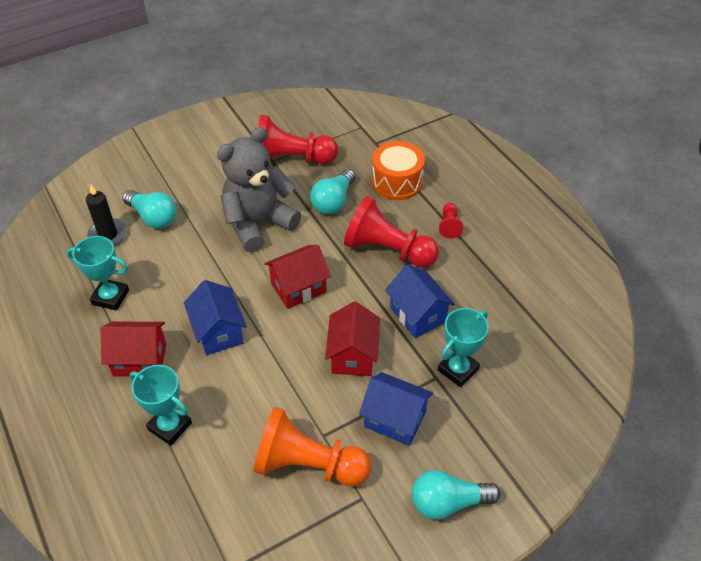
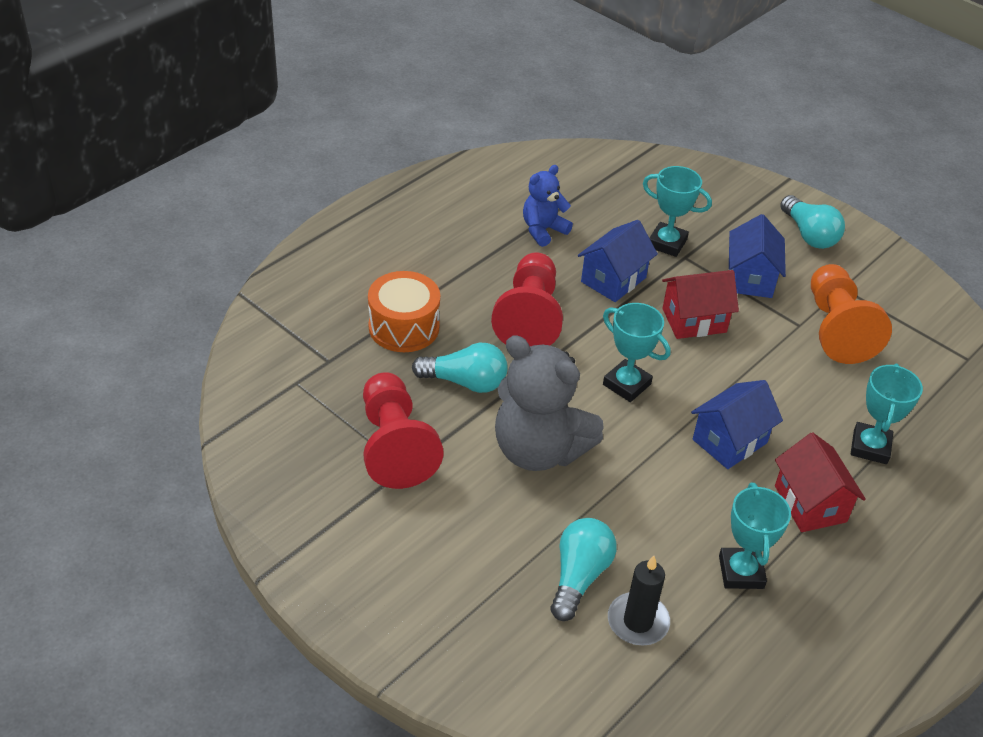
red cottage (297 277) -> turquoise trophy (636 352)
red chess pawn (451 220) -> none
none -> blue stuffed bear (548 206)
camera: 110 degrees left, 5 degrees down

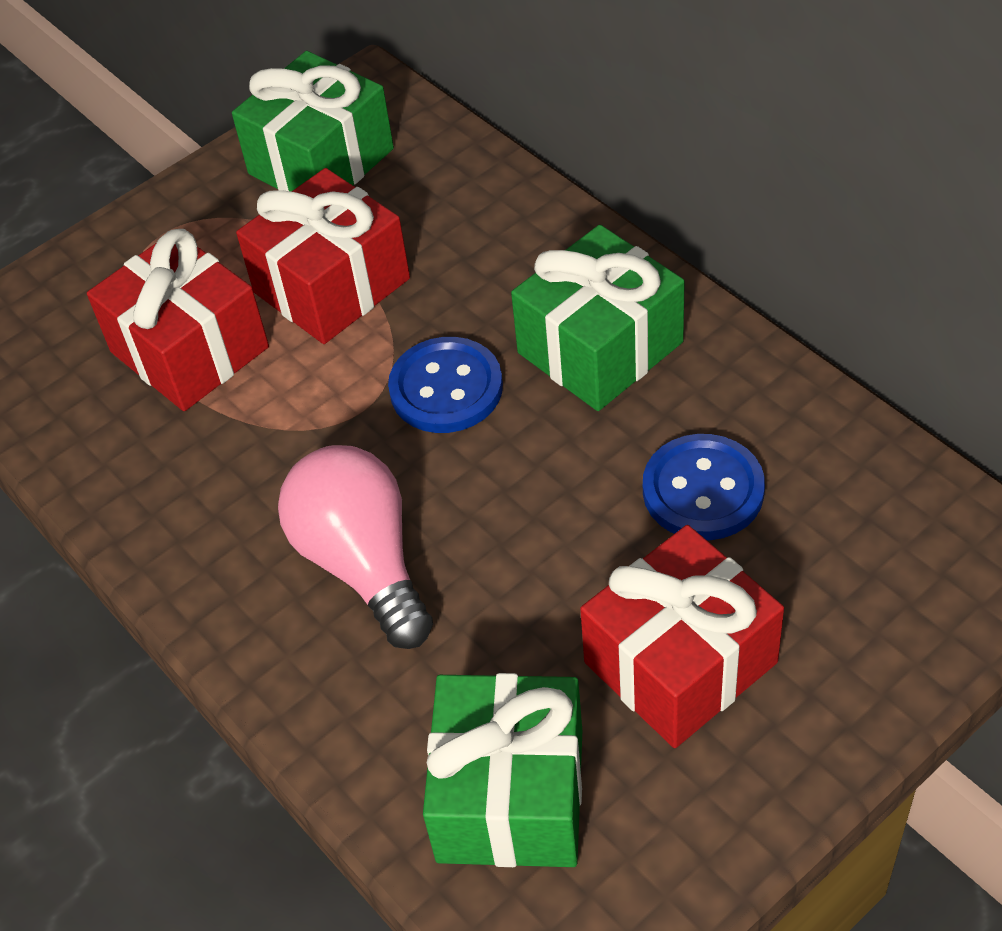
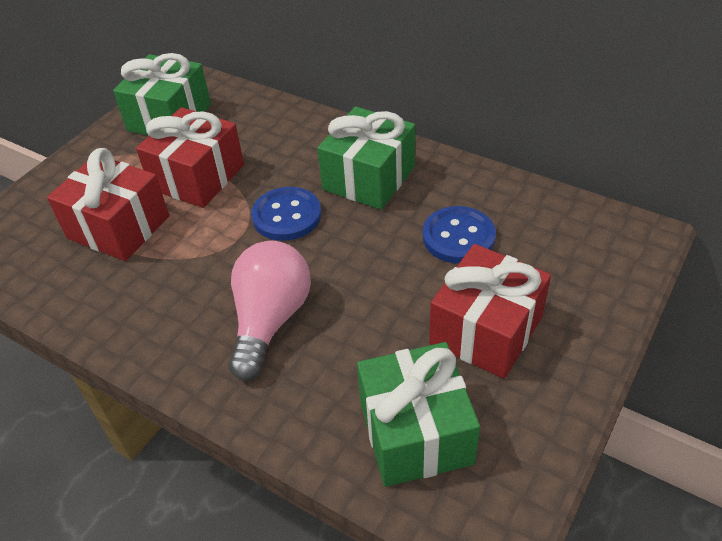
pink lightbulb (355 547) -> pink lightbulb (269 311), 60 degrees clockwise
camera: 20 degrees left, 5 degrees down

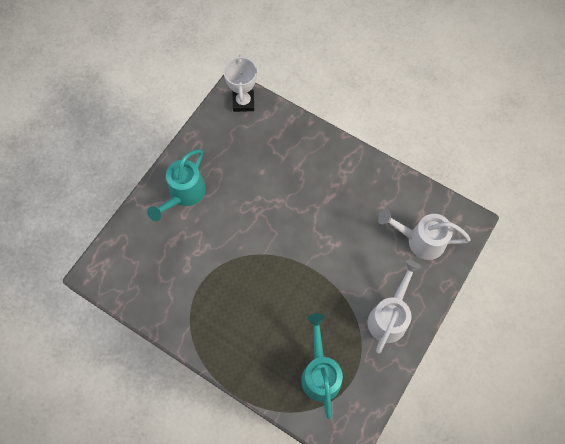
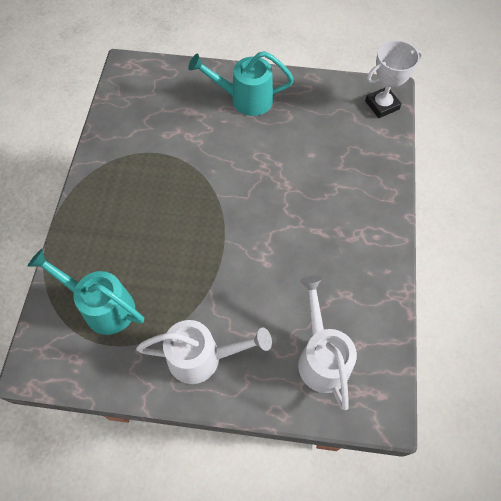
turquoise sprinkling can (322 366) -> turquoise sprinkling can (86 292), 120 degrees counterclockwise
camera: 65 degrees right, 5 degrees down

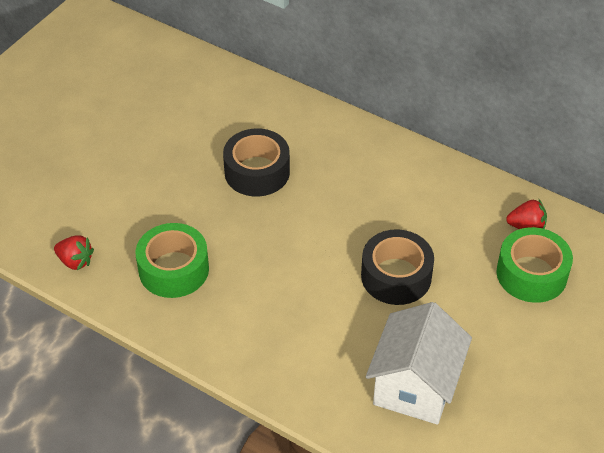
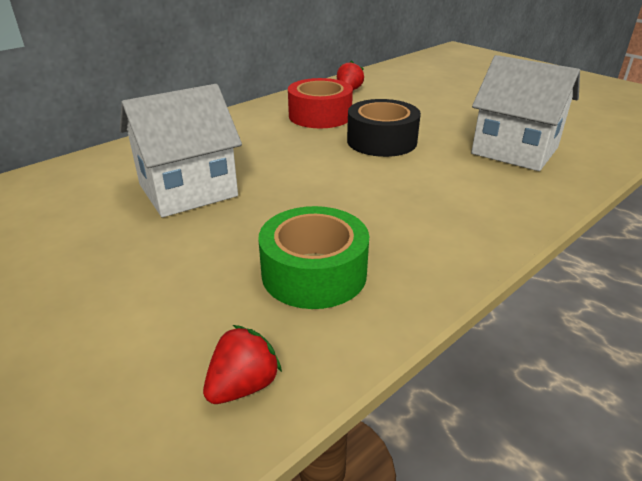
ebony tape (256 162) -> snow-white cottage (181 150)
emerald tape (535 265) -> none
none -> red tape (320 103)
camera: 75 degrees left, 15 degrees down

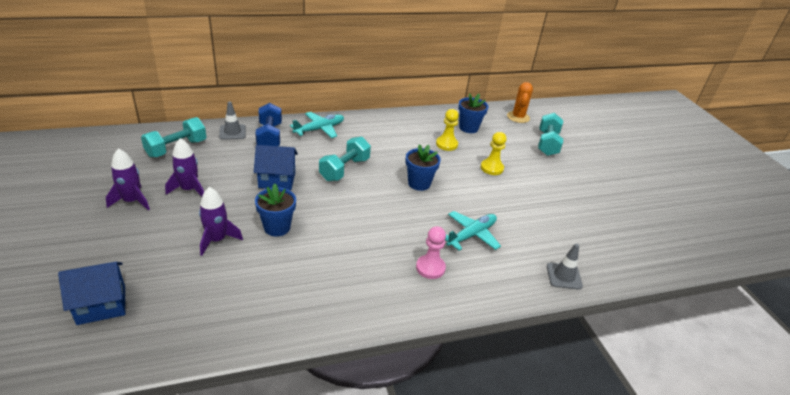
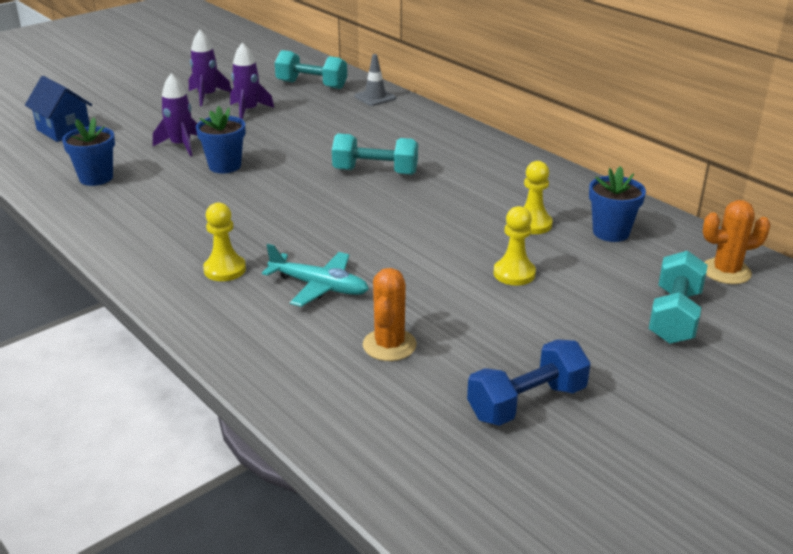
blue cottage (276 167) -> none
blue hand weight (268 124) -> blue hand weight (529 382), move
turquoise toy plane (317 125) -> none
blue potted plant (423 167) -> blue potted plant (88 151), move
pink chess pawn (431 252) -> bright yellow chess pawn (224 242)
turquoise hand weight (550 134) -> turquoise hand weight (678 297), 60 degrees counterclockwise
gray safety cone (565 266) -> none
none -> orange prickly plant (389 314)
camera: 70 degrees right, 5 degrees down

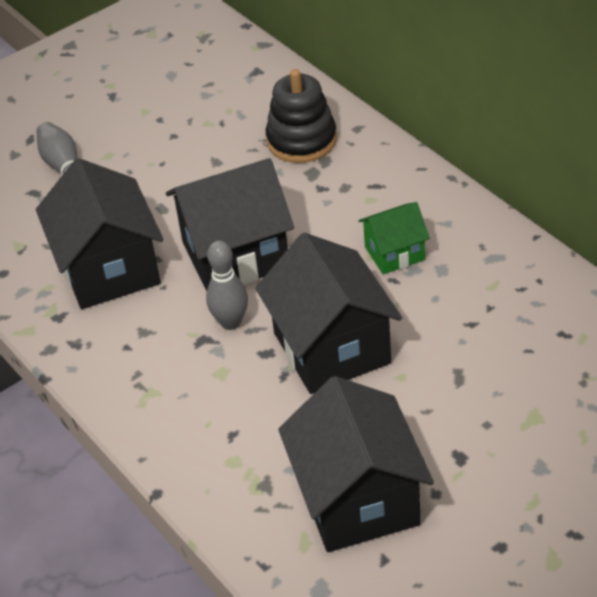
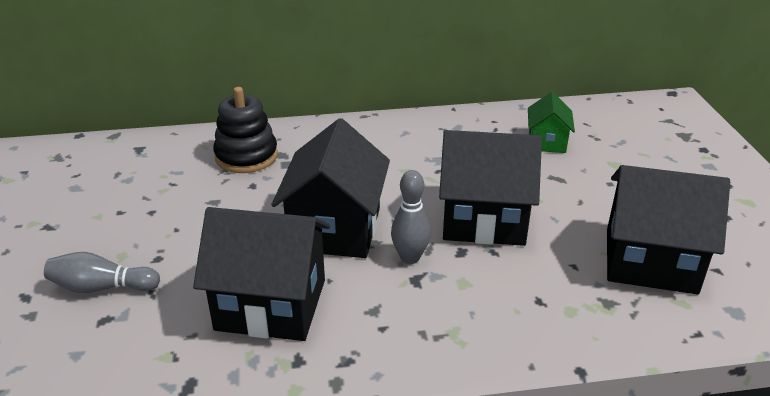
emerald cottage (394 238) -> emerald cottage (551 122), move
camera: 65 degrees left, 10 degrees down

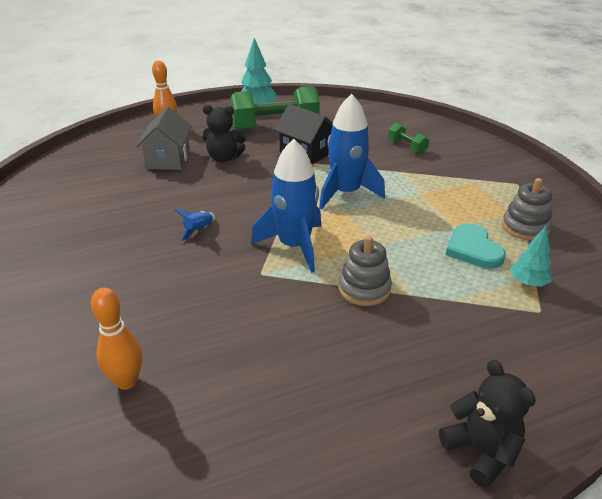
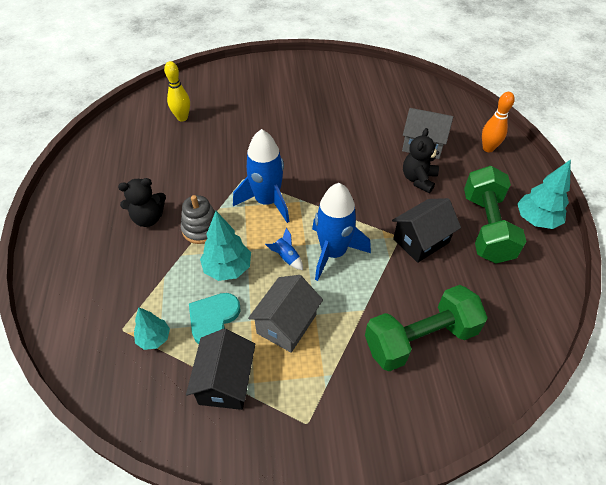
orange bowling pin (116 338) -> bright yellow bowling pin (177 91)
blue toy rocket (194 225) -> blue toy rocket (284 249), move
emerald hand weight (408 138) -> emerald hand weight (426 328), x2.14
ebony stuffed bear (487 424) -> ebony stuffed bear (142 202), move
turquoise love heart (476 246) -> turquoise love heart (214 318), 60 degrees counterclockwise
gray stacking rings (527 209) -> ebony cottage (220 369)
none -> turquoise tree (225 246)
none -> gray cottage (285 314)
camera: 105 degrees right, 15 degrees up

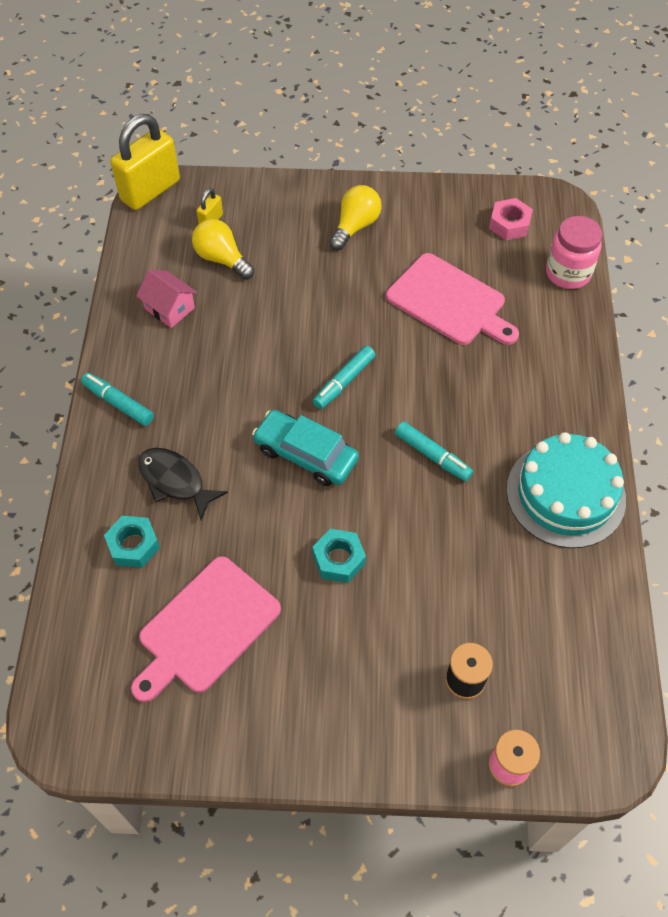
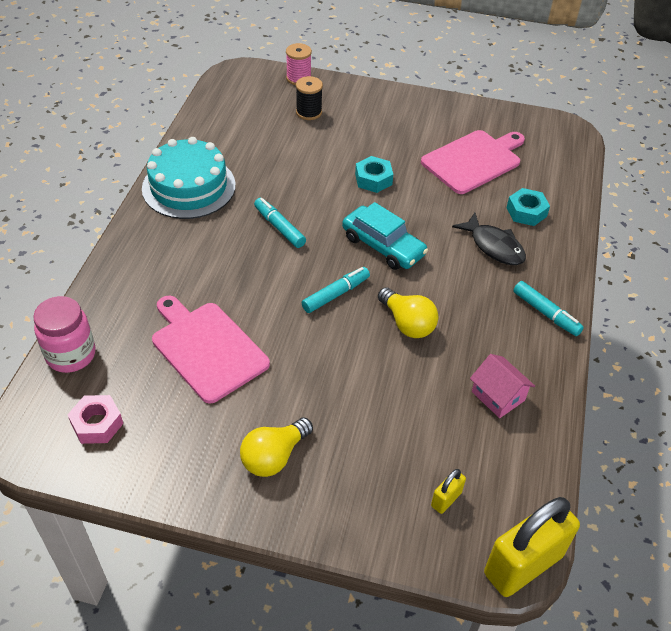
bright yellow lightbulb (223 249) -> bright yellow lightbulb (408 312), move
camera: 170 degrees left, 10 degrees down

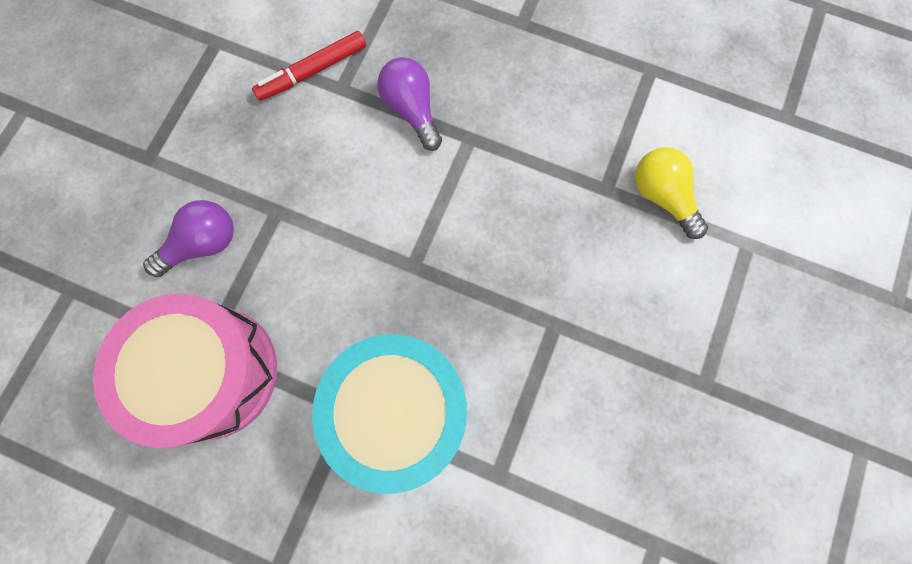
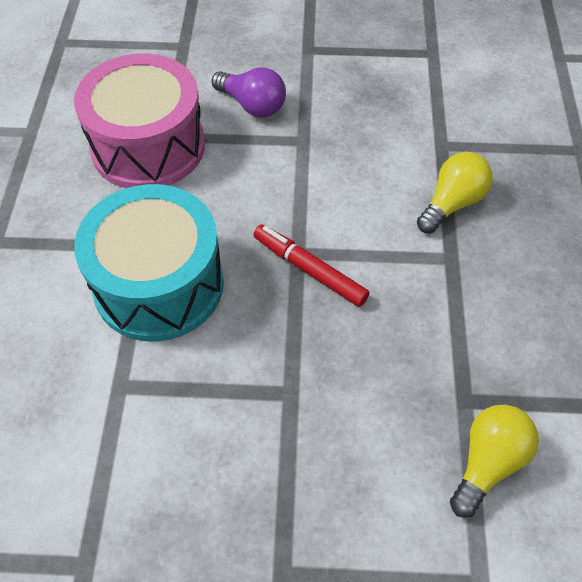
red marker (309 66) -> red marker (311 265), move
royal purple lightbulb (409 104) -> bright yellow lightbulb (455 193)
camera: 70 degrees right, 20 degrees down

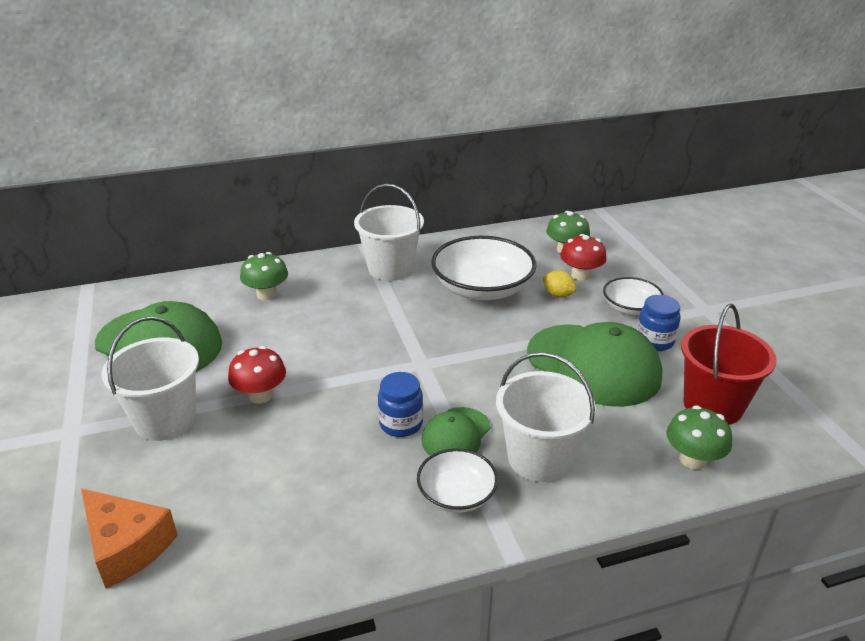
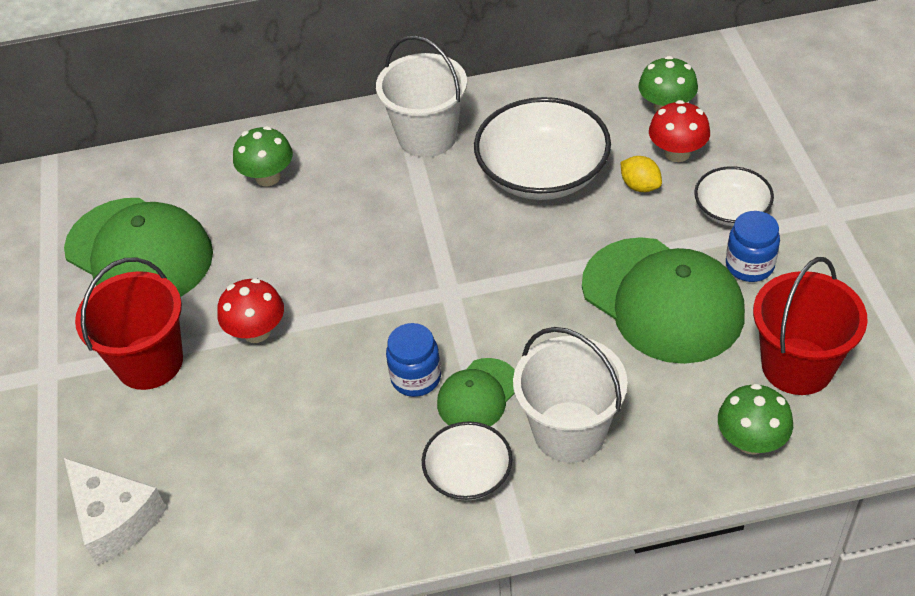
orange cheese (129 538) -> snow-white cheese (115 511)
snow-white pail (150 378) -> red pail (129 323)
camera: 10 degrees right, 15 degrees up

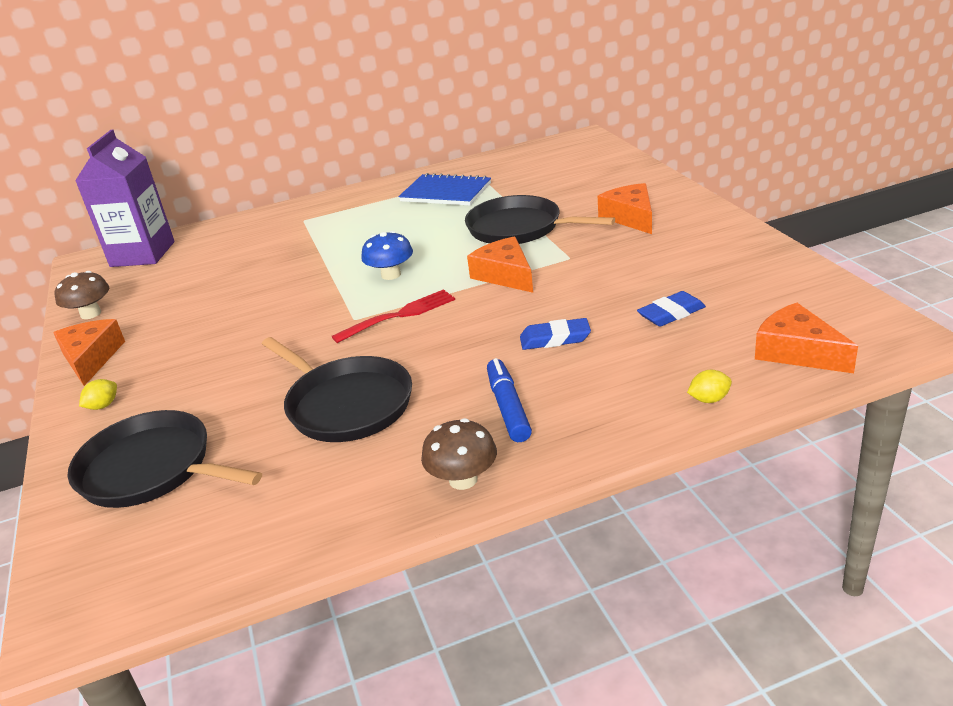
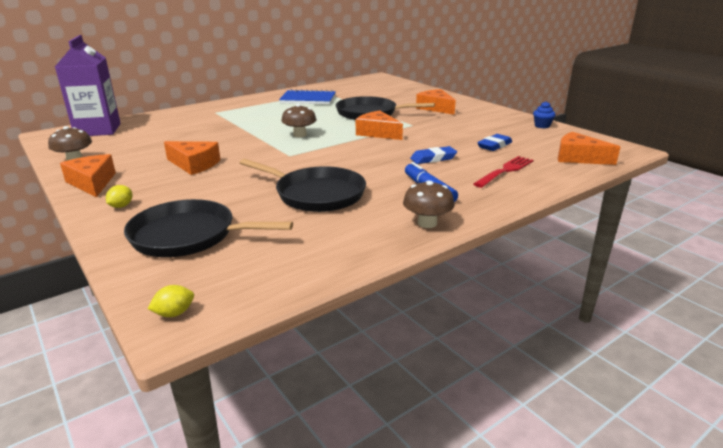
red dinner fork (393 316) -> red dinner fork (503 172), move
blue mushroom (387 255) -> dark brown mushroom (298 120)
bright yellow lemon (709 386) -> bright yellow lemon (170 301), move
none -> orange cheese (192 158)
none -> blue muffin (544 114)
camera: 20 degrees left, 5 degrees down

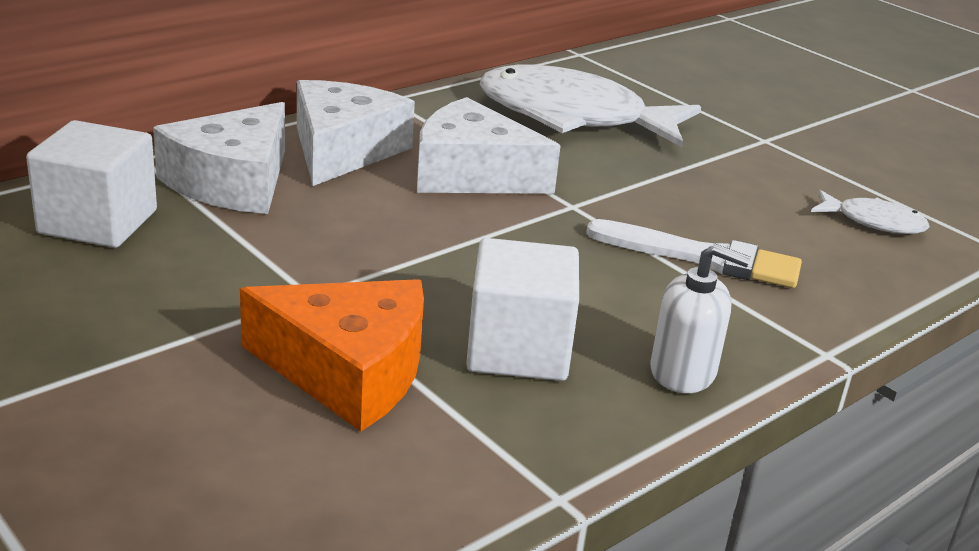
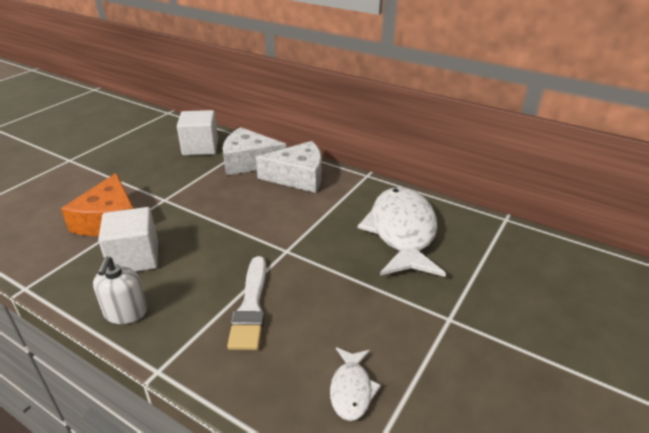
snow-white cheese (489 145) -> none
camera: 75 degrees right, 5 degrees up

